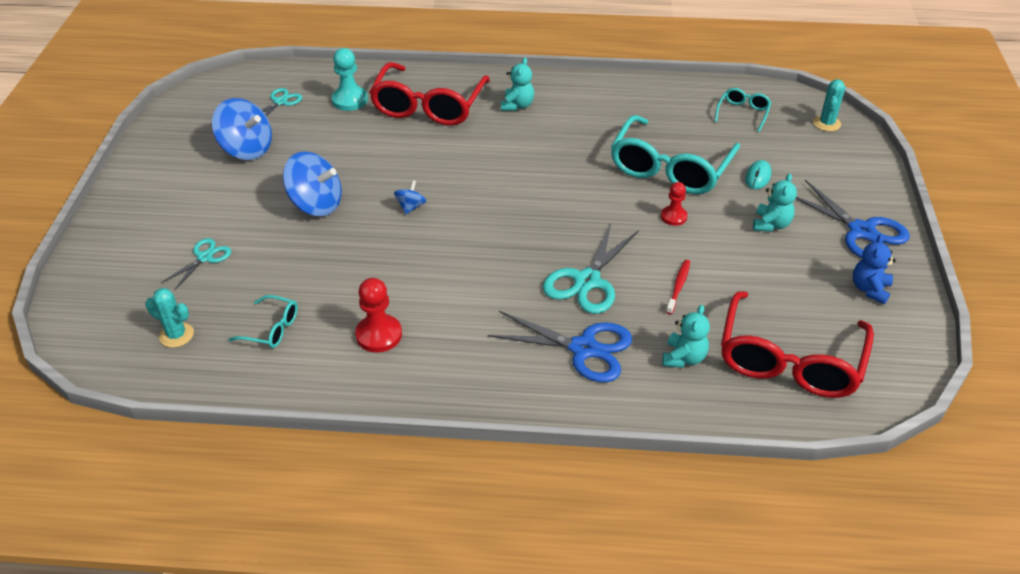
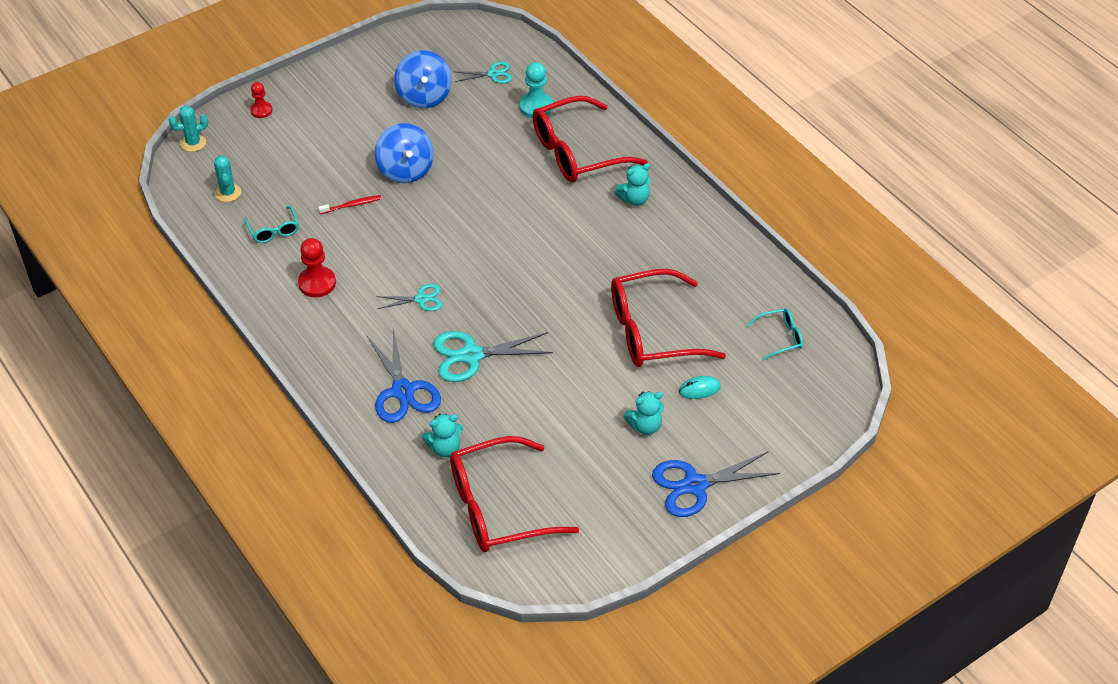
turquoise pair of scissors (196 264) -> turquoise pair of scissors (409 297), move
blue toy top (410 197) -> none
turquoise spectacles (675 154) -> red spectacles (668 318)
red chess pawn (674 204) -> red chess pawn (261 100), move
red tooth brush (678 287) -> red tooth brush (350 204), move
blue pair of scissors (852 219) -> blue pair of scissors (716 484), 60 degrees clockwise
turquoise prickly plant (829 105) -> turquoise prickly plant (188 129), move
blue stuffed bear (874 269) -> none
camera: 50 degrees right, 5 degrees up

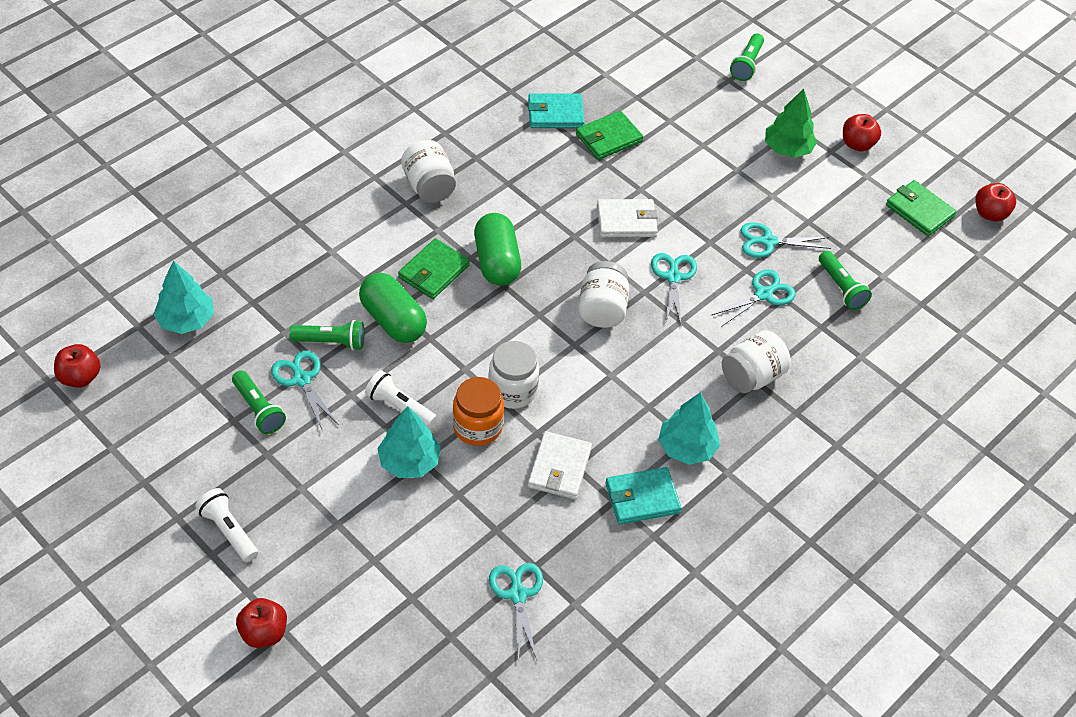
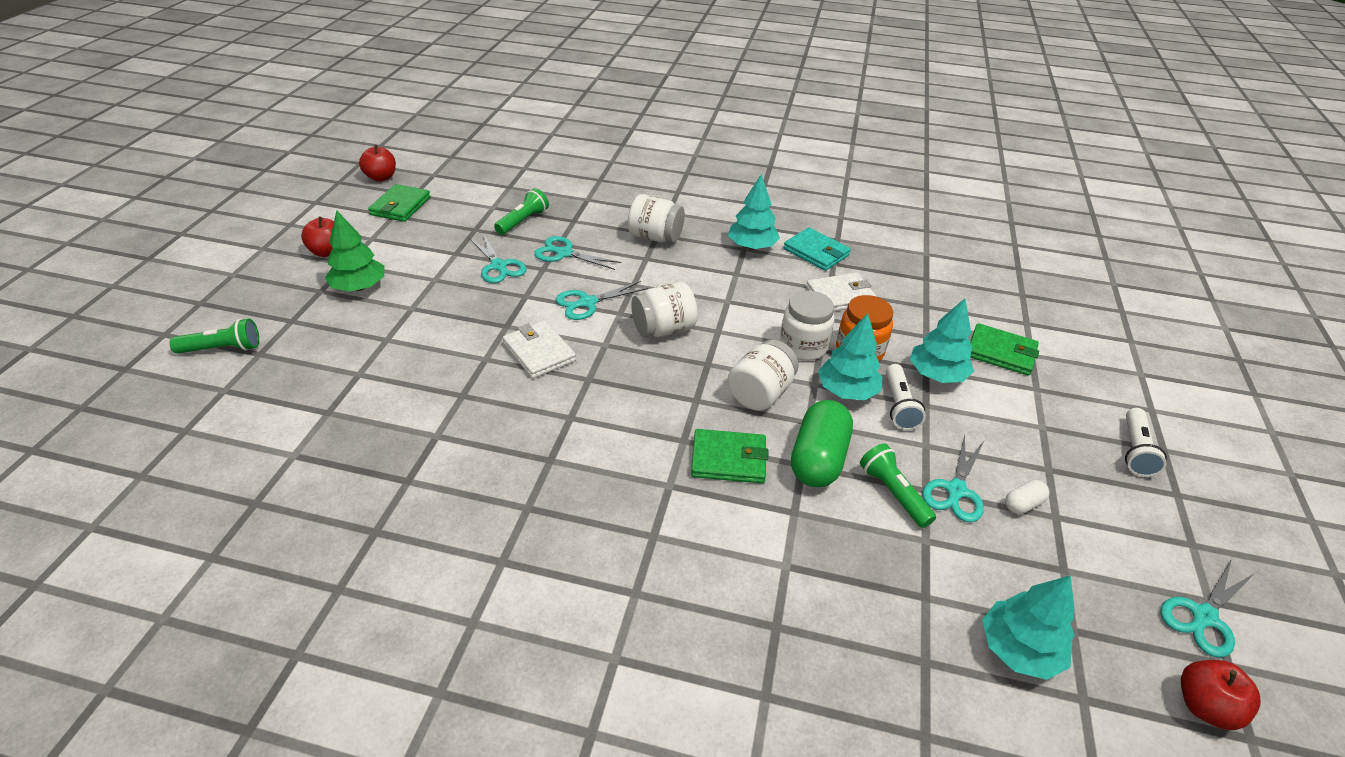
emerald torch (259 402) -> snow-white pill (1027 497)
red toy apple (261 623) -> none
snow-white jar (428 171) -> snow-white jar (763 375), move
emerald pill (497 249) -> none
turquoise pair of scissors (516 612) -> turquoise pair of scissors (1207 608), move
turquoise wallet (556 111) -> none
emerald wallet (609 135) -> emerald wallet (1004 349), move
none -> turquoise tree (850 356)
camera: 120 degrees left, 10 degrees down

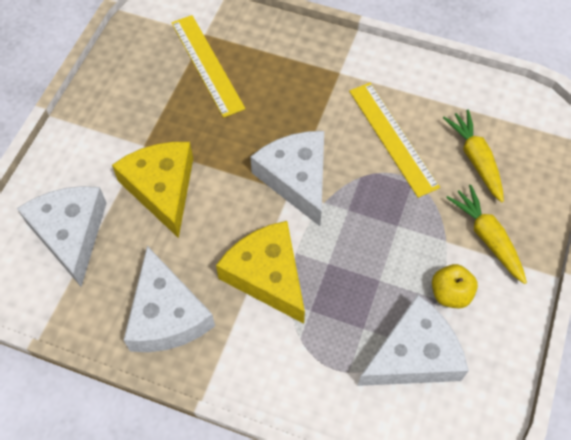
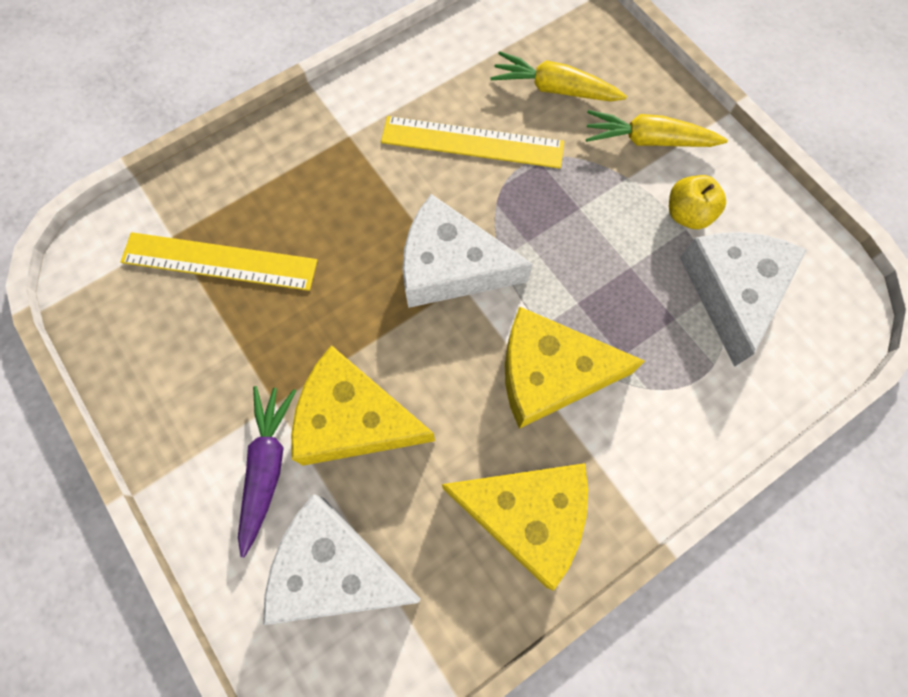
snow-white cheese (169 299) -> bright yellow cheese (515 527)
none -> royal purple root vegetable (267 471)
camera: 55 degrees left, 10 degrees up

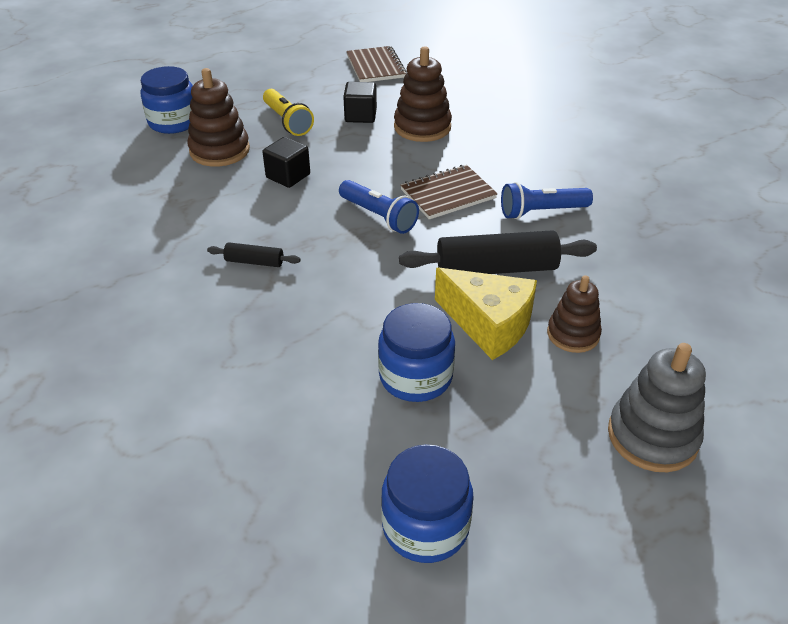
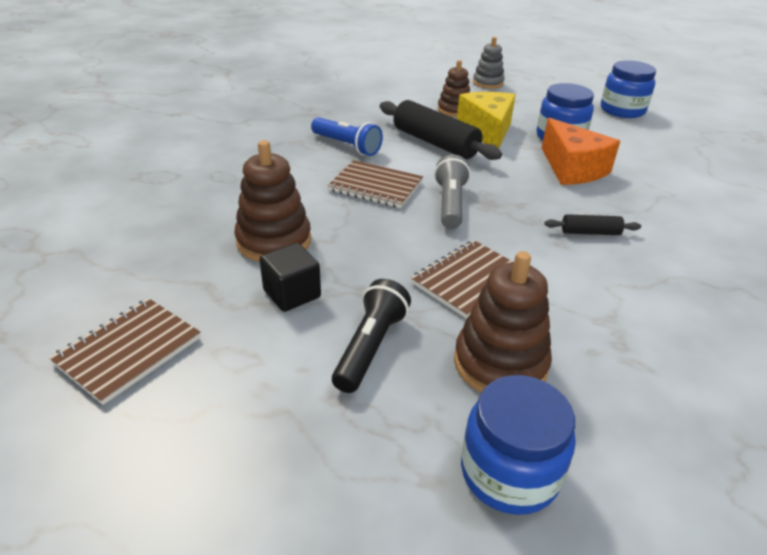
ebony rolling pin (253 254) -> ebony rolling pin (592 224), 60 degrees counterclockwise
bright yellow torch (288 112) -> ebony torch (371 336)
ebony block (286 162) -> dark brown notepad (462 279)
blue torch (379 207) -> gray torch (452 192)
gray stacking rings (657 407) -> gray stacking rings (489 63), x0.66
none -> orange cheese (581 151)
camera: 130 degrees left, 5 degrees down

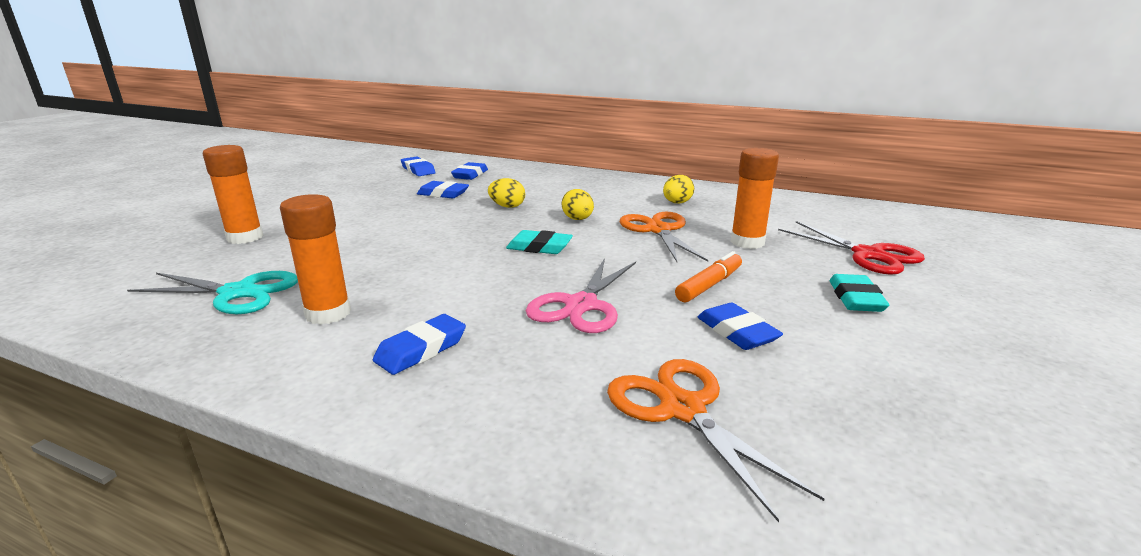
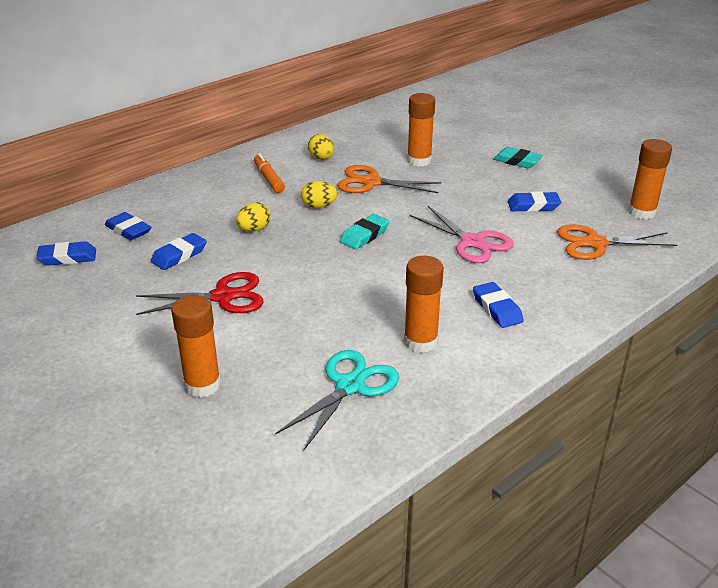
orange marker (708 277) -> orange marker (269 173), move
red pair of scissors (851 248) -> red pair of scissors (200 293), move
none -> orange glue stick (650 179)
camera: 65 degrees left, 10 degrees up

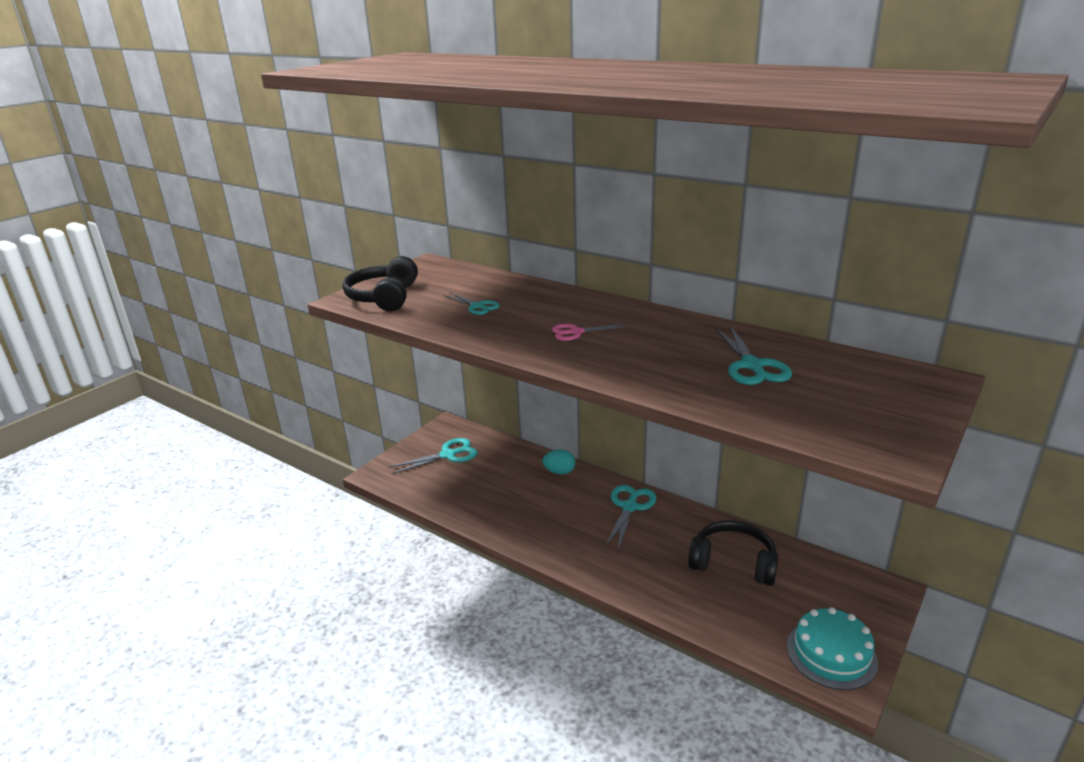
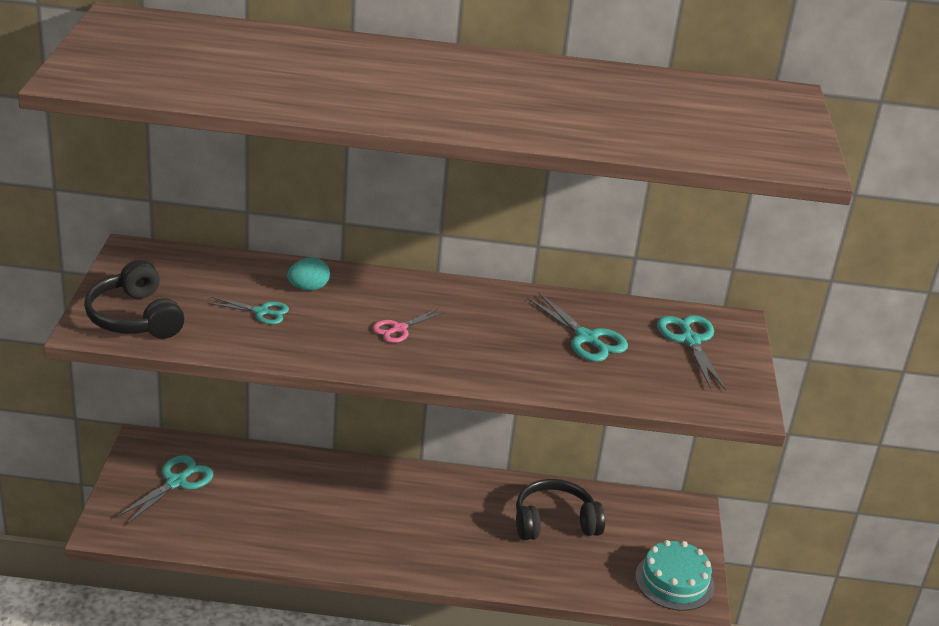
turquoise egg (558 462) -> turquoise egg (308 274), move
turquoise pair of scissors (630 517) -> turquoise pair of scissors (691 352), move
camera: 35 degrees left, 5 degrees up

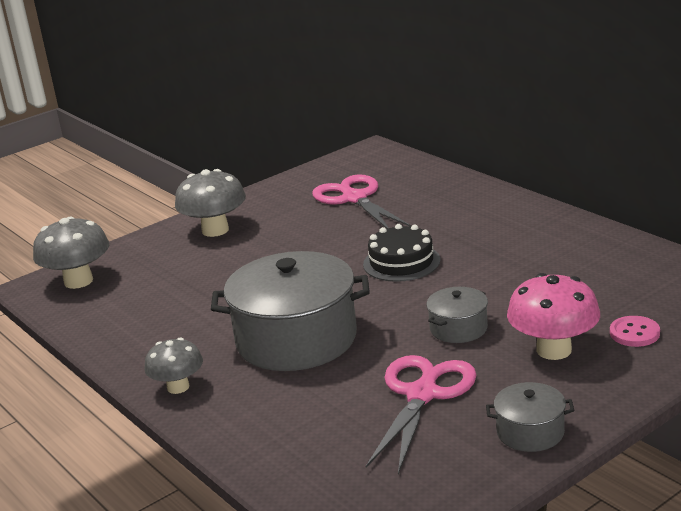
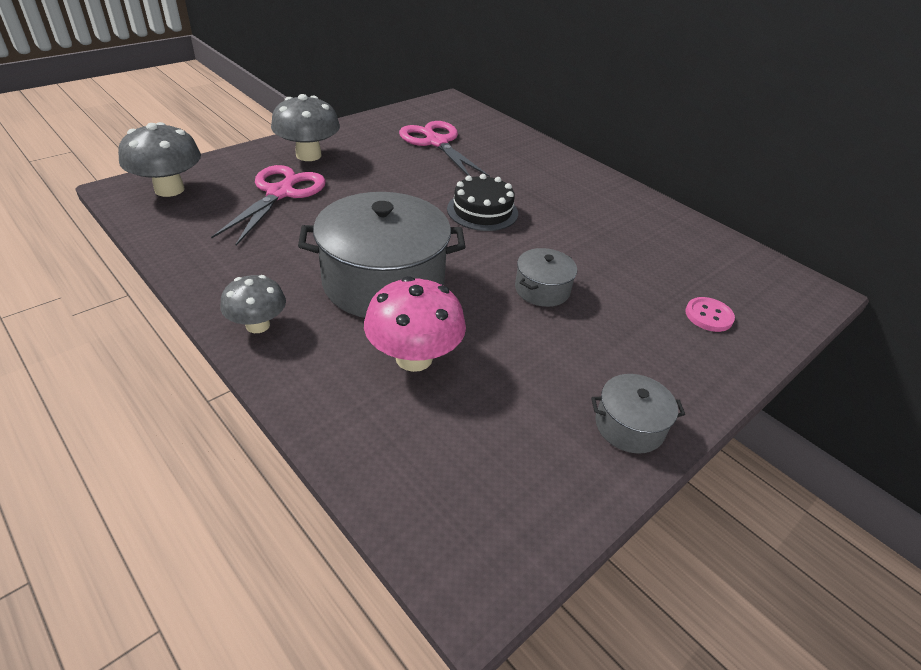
pink pair of scissors (421 414) -> pink pair of scissors (268 205), move
pink mushroom (553 316) -> pink mushroom (415 324), move
camera: 10 degrees left, 15 degrees up

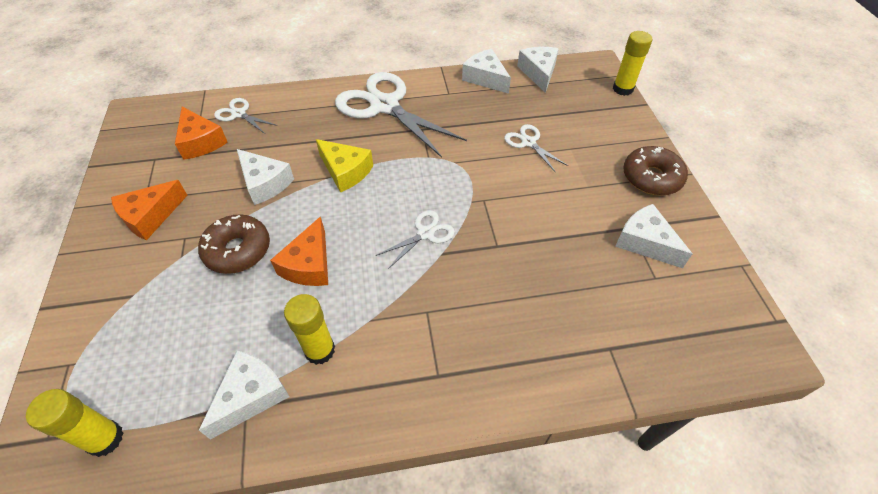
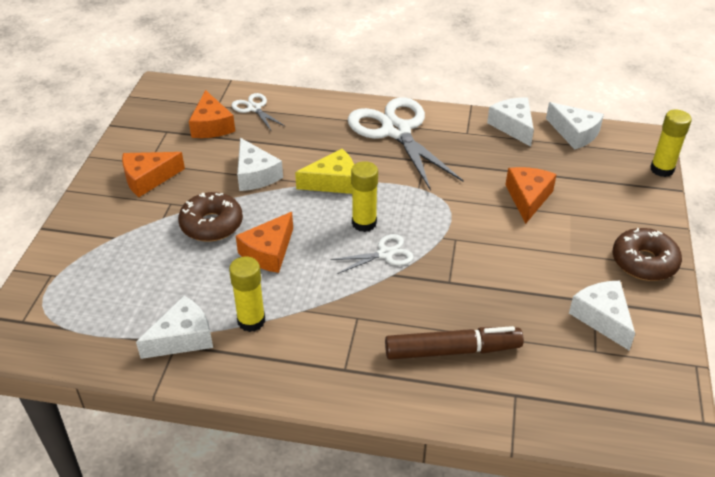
bright yellow glue stick (74 423) -> bright yellow glue stick (364 196), move
bright yellow cheese (344 166) -> bright yellow cheese (324 171), 75 degrees counterclockwise
snow-white pair of scissors (536 148) -> orange cheese (531 195)
snow-white cheese (538 70) -> snow-white cheese (575 126), 120 degrees clockwise
none -> dark brown marker (454 343)
camera: 20 degrees right, 10 degrees down

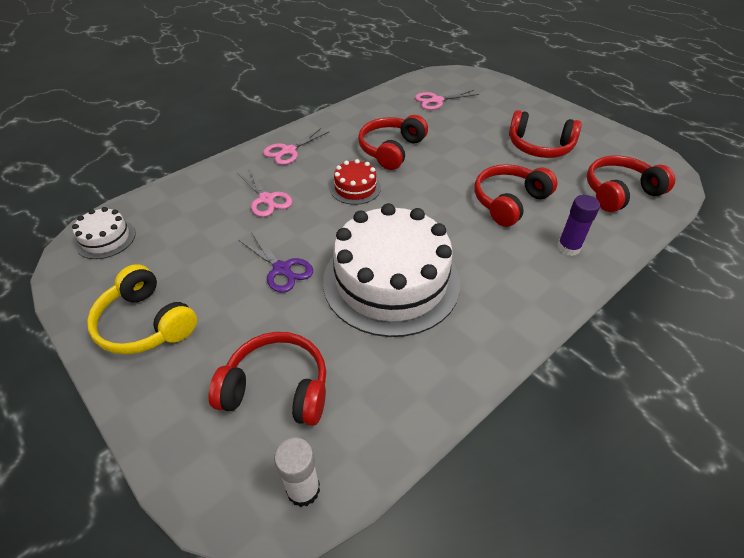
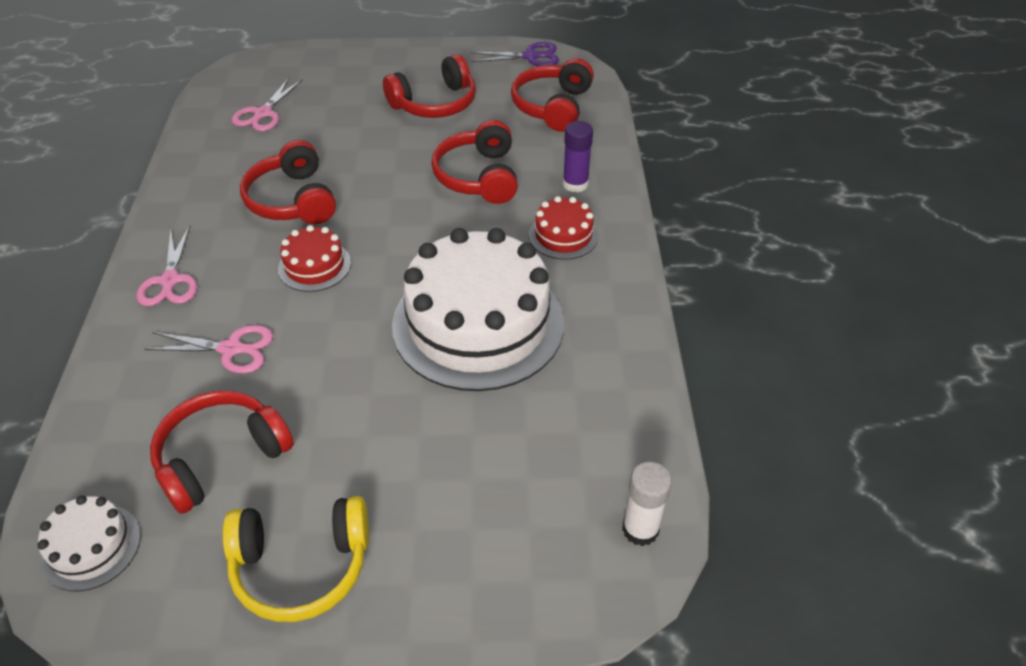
red over-ear headphones (267 379) -> red over-ear headphones (222 452), move
royal purple pair of scissors (276 262) -> royal purple pair of scissors (515 54), move
none -> red cake (564 228)
camera: 50 degrees left, 0 degrees up

